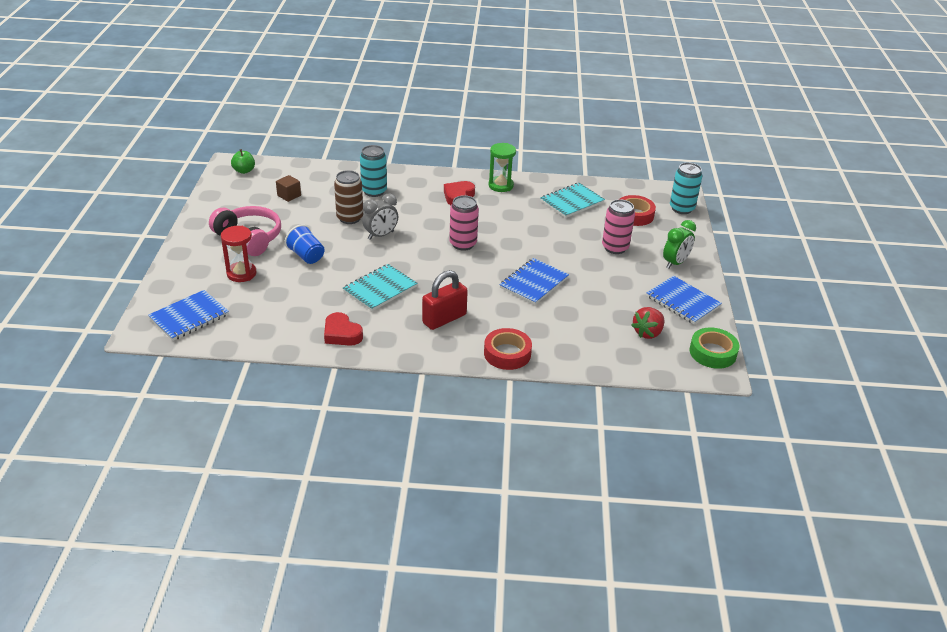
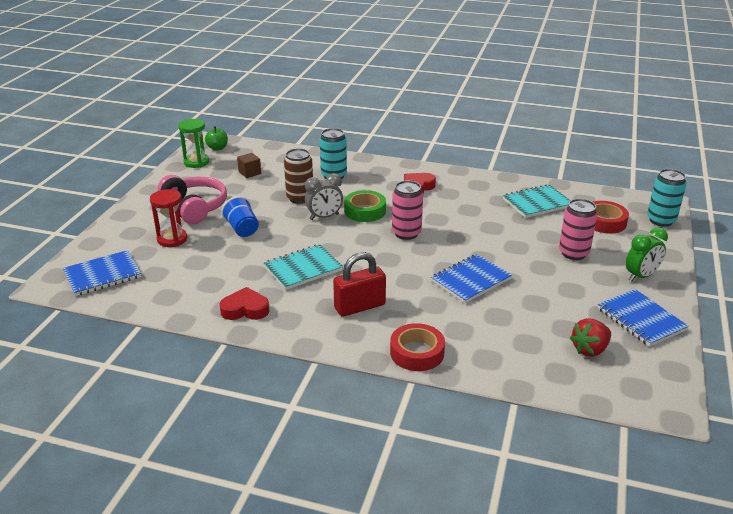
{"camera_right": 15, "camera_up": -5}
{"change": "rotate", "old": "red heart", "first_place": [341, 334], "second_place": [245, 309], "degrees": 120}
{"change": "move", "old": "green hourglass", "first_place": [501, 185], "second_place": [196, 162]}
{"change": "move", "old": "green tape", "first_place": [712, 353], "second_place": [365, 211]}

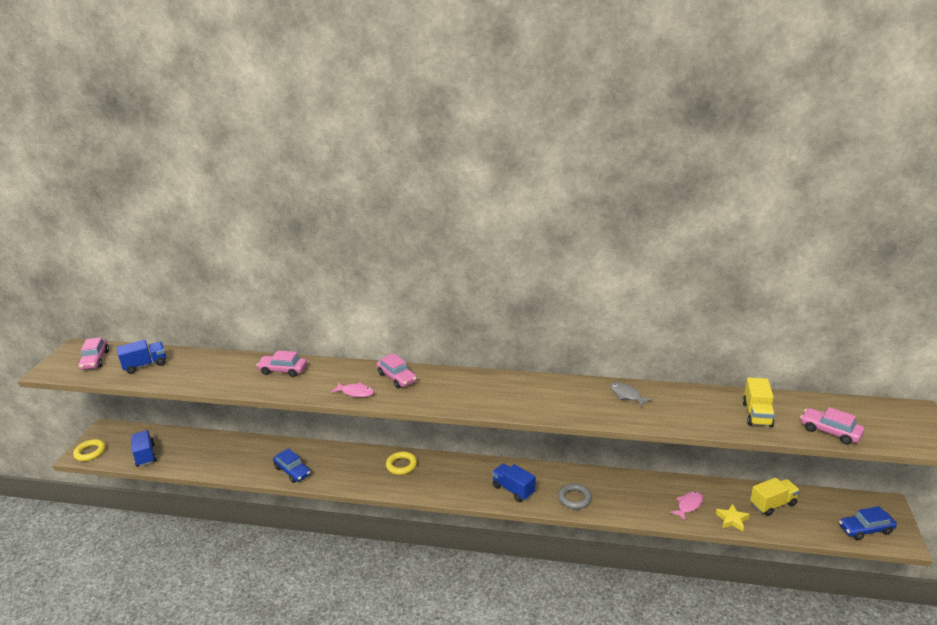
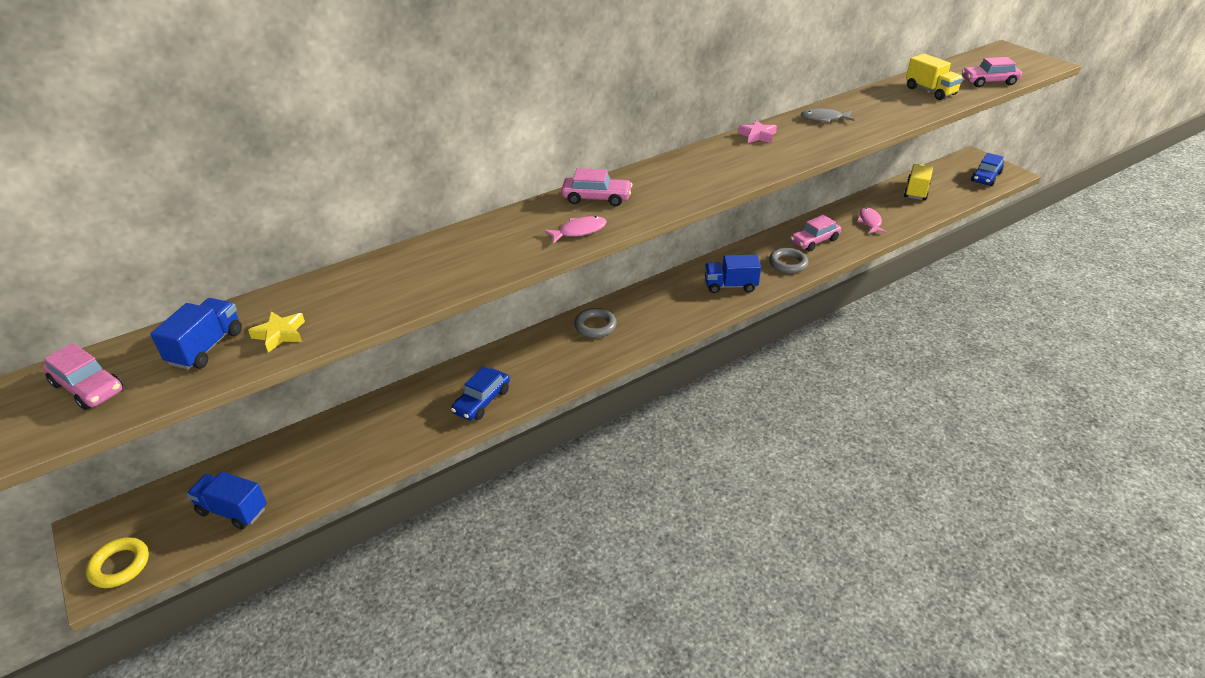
{"camera_right": -45, "camera_up": 10}
{"change": "move", "old": "pink car", "first_place": [283, 370], "second_place": [814, 241]}
{"change": "rotate", "old": "blue car", "first_place": [292, 471], "second_place": [482, 401], "degrees": 120}
{"change": "recolor", "old": "yellow ring", "new": "grey ring", "first_place": [401, 465], "second_place": [595, 326]}
{"change": "move", "old": "yellow star", "first_place": [732, 520], "second_place": [280, 334]}
{"change": "insert", "new": "pink star", "second_place": [757, 135]}

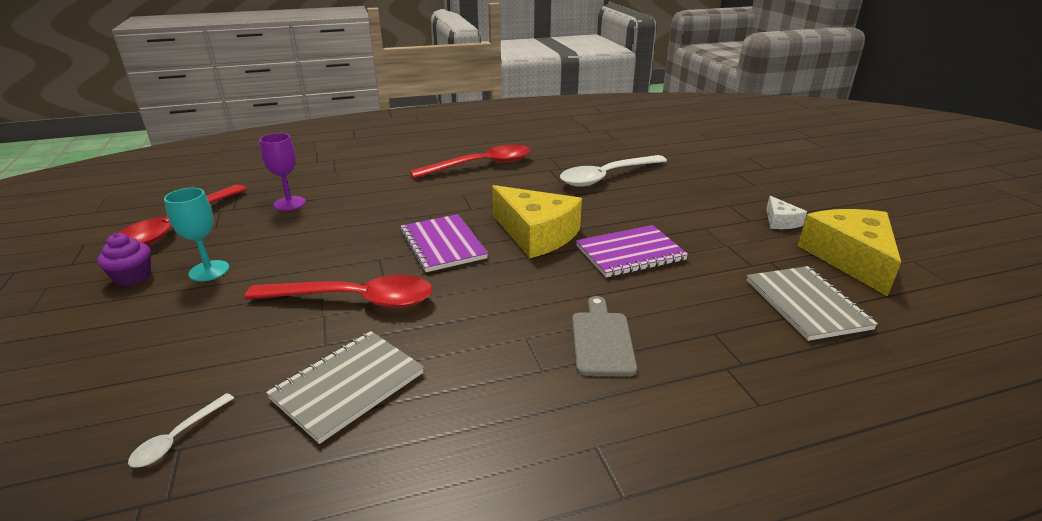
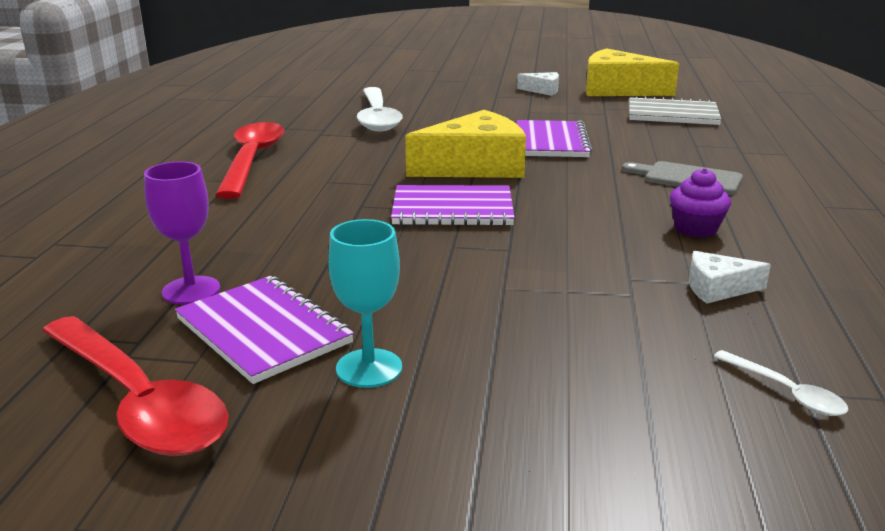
{"camera_right": -65, "camera_up": -5}
{"change": "move", "old": "purple cupcake", "first_place": [133, 277], "second_place": [695, 229]}
{"change": "delete", "old": "red spoon", "first_place": [355, 300]}
{"change": "replace", "old": "grey notebook", "new": "white cheese", "first_place": [348, 386], "second_place": [717, 288]}
{"change": "insert", "new": "purple notebook", "second_place": [263, 331]}

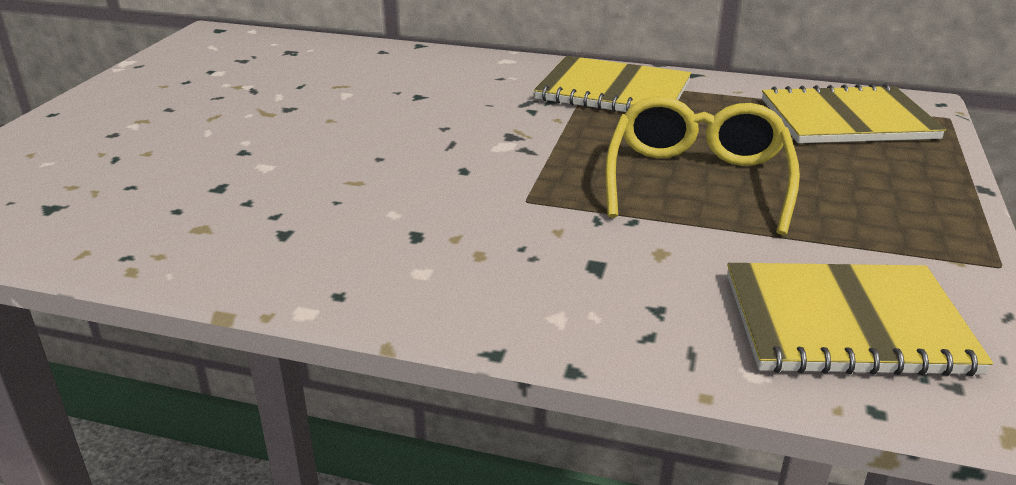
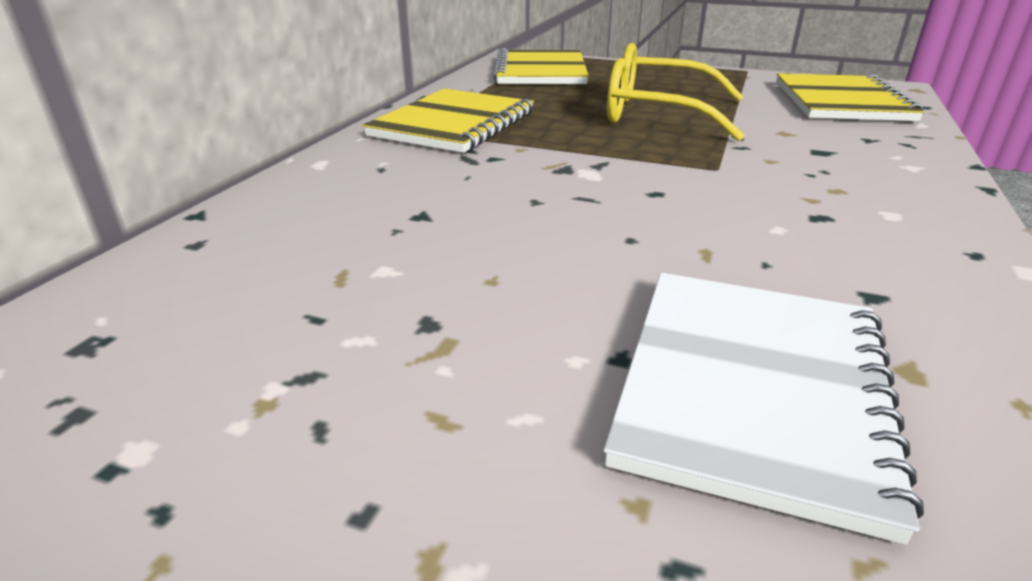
{"camera_right": -85, "camera_up": 0}
{"change": "insert", "new": "white notebook", "second_place": [752, 388]}

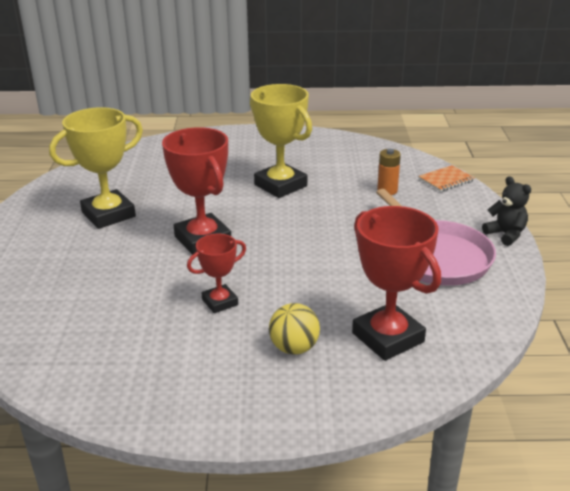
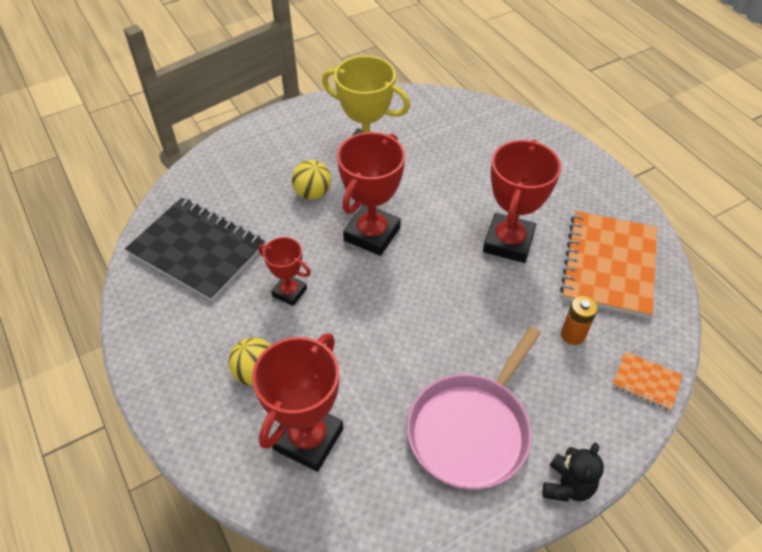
{"camera_right": 60, "camera_up": 20}
{"change": "recolor", "old": "yellow trophy", "new": "red trophy", "first_place": [280, 185], "second_place": [508, 242]}
{"change": "insert", "new": "black notebook", "second_place": [197, 250]}
{"change": "insert", "new": "yellow ball", "second_place": [313, 193]}
{"change": "insert", "new": "orange notebook", "second_place": [609, 265]}

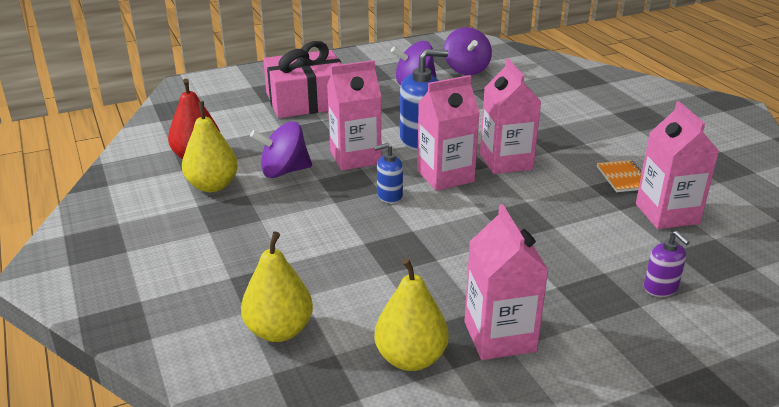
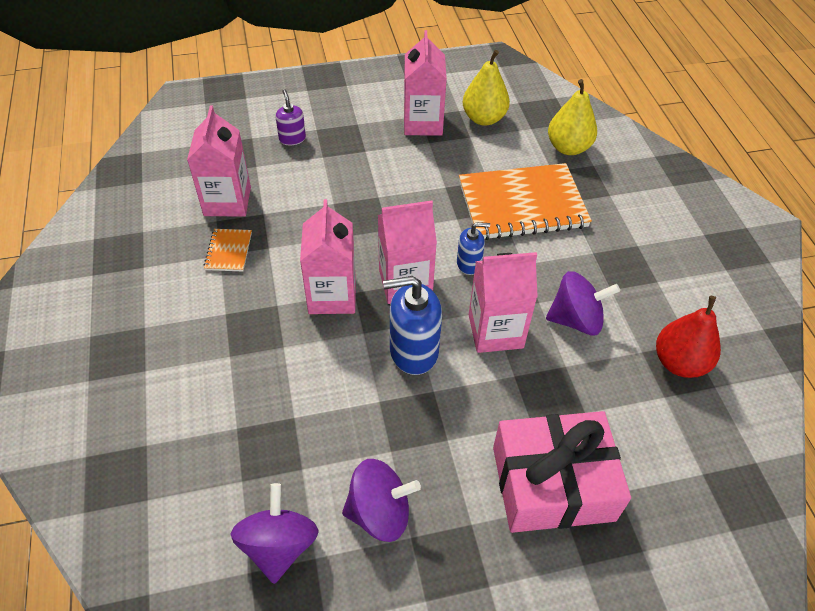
{"camera_right": -170, "camera_up": 20}
{"change": "delete", "old": "yellow pear", "first_place": [212, 186]}
{"change": "insert", "new": "orange notebook", "second_place": [522, 204]}

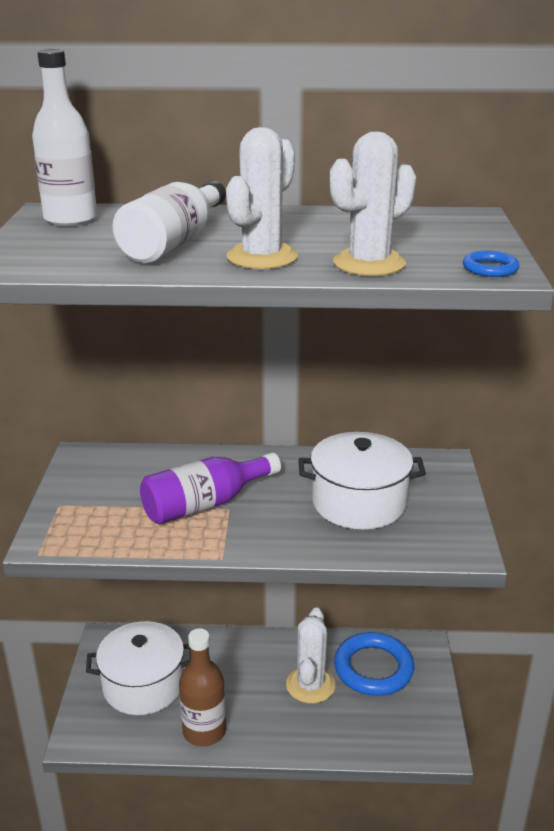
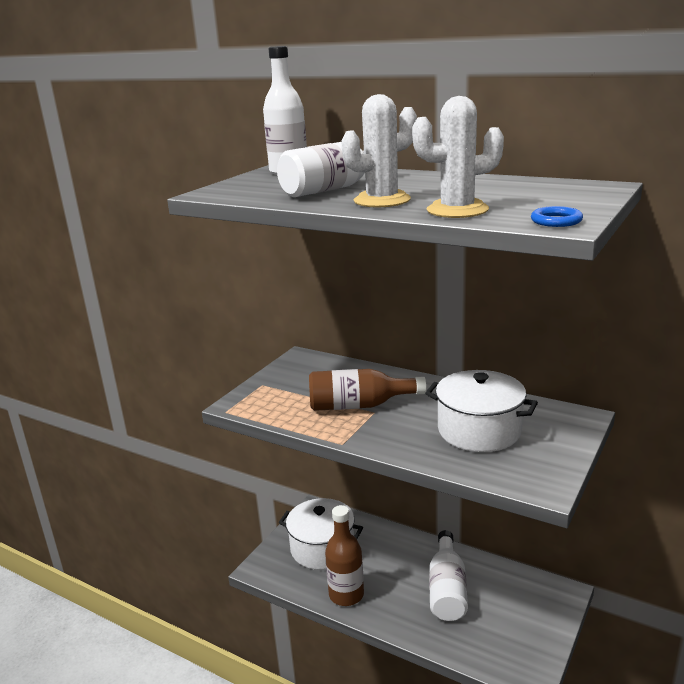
{"camera_right": 30, "camera_up": -5}
{"change": "recolor", "old": "purple bottle", "new": "brown bottle", "first_place": [205, 504], "second_place": [359, 405]}
{"change": "replace", "old": "white cactus", "new": "white bottle", "first_place": [310, 685], "second_place": [447, 589]}
{"change": "delete", "old": "blue ring", "first_place": [373, 668]}

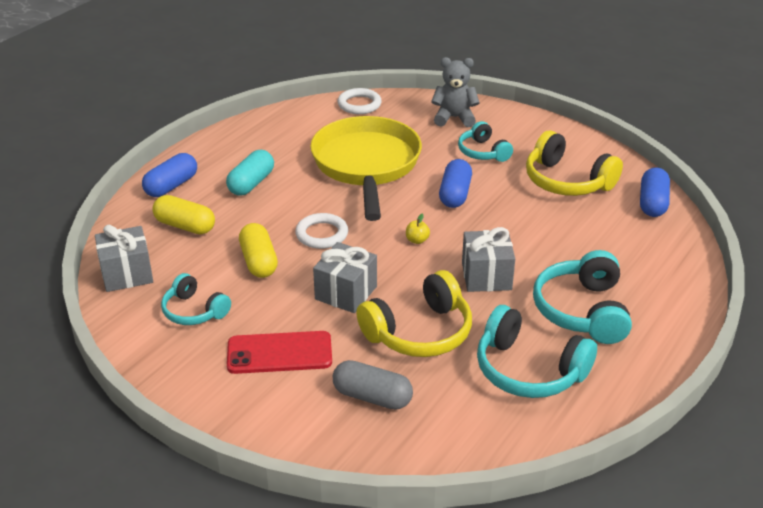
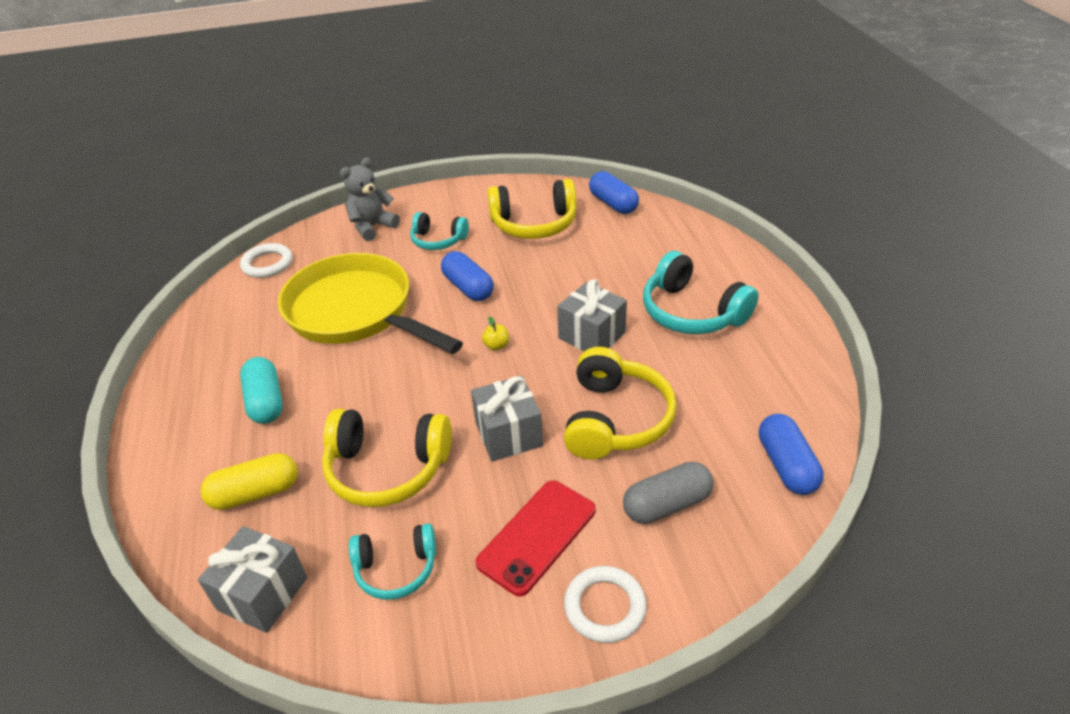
{"camera_right": -45, "camera_up": 5}
{"change": "move", "old": "blue capsule", "first_place": [171, 186], "second_place": [786, 465]}
{"change": "replace", "old": "yellow capsule", "new": "yellow headphones", "first_place": [259, 261], "second_place": [387, 468]}
{"change": "move", "old": "white ring", "first_place": [322, 234], "second_place": [605, 607]}
{"change": "delete", "old": "turquoise headphones", "first_place": [529, 370]}

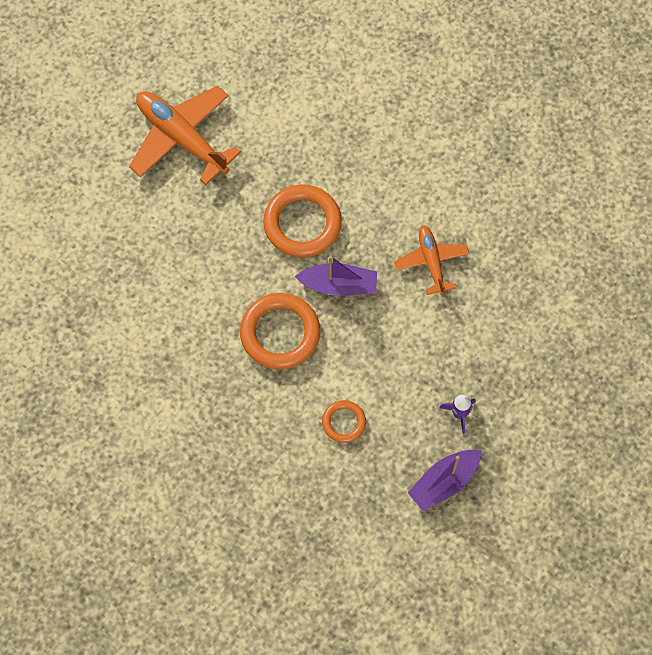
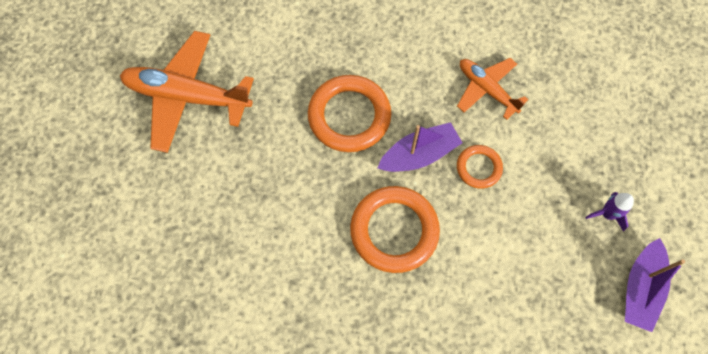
{"camera_right": -30, "camera_up": 0}
{"change": "move", "old": "orange ring", "first_place": [344, 422], "second_place": [478, 168]}

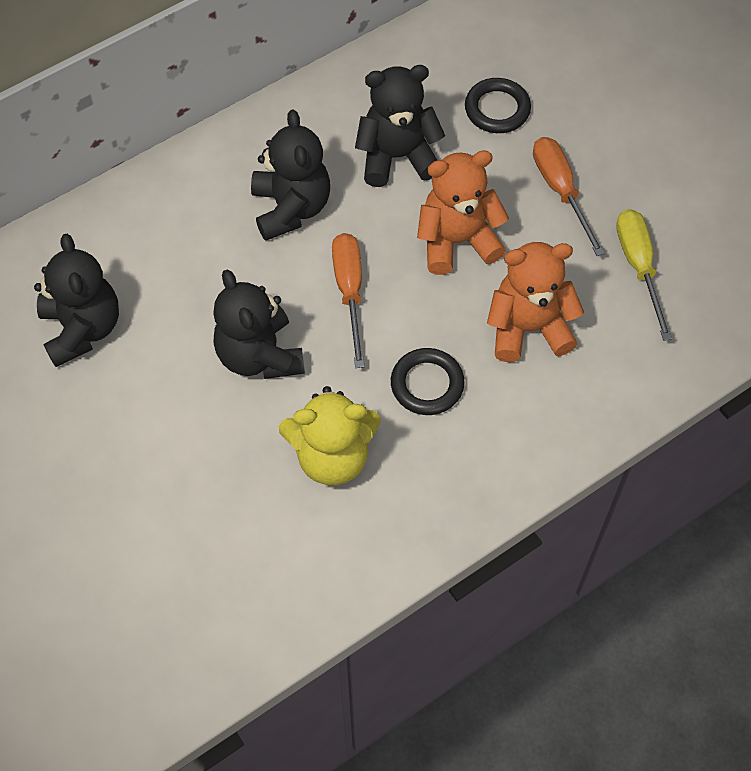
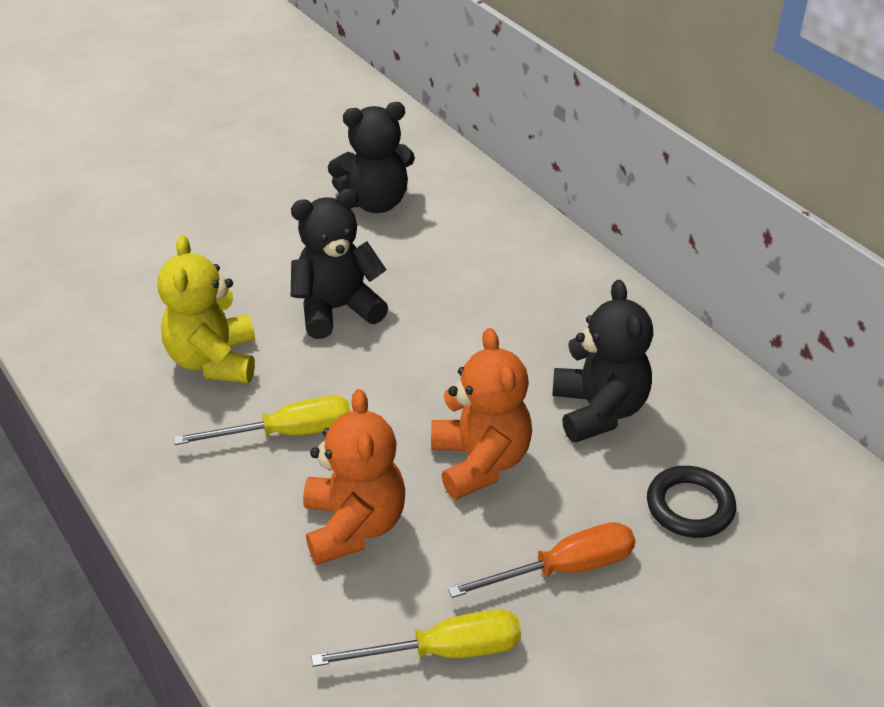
{"camera_right": 90, "camera_up": -20}
{"change": "delete", "old": "black teddy bear", "first_place": [291, 208]}
{"change": "delete", "old": "orange screwdriver", "first_place": [350, 291]}
{"change": "replace", "old": "black ring", "new": "yellow screwdriver", "first_place": [427, 384], "second_place": [287, 433]}

